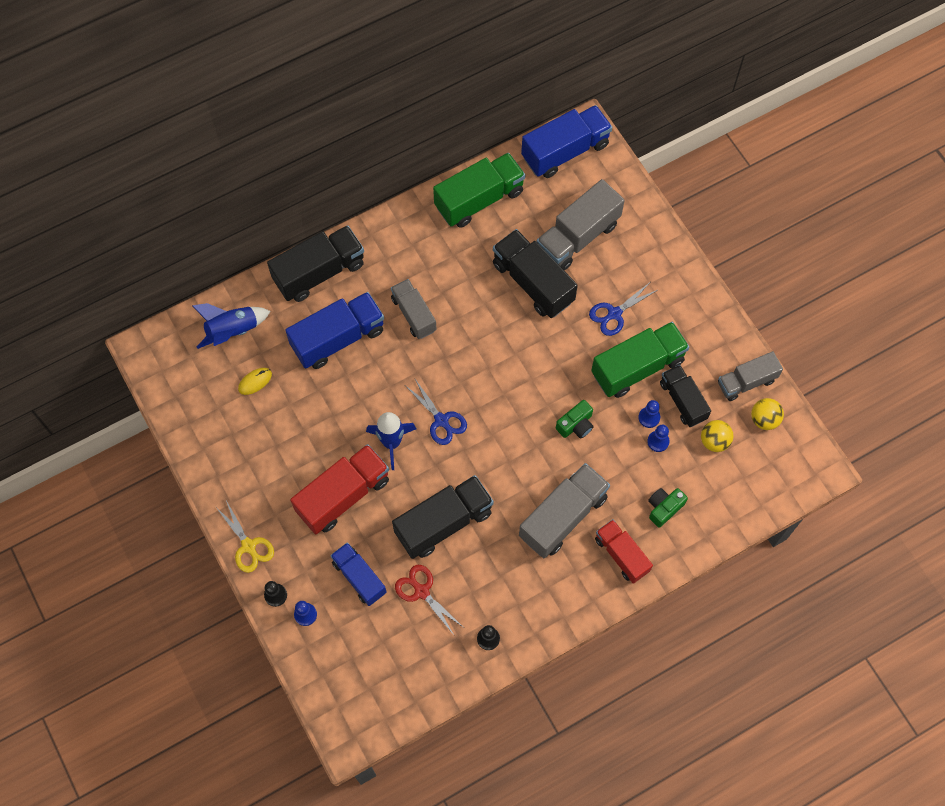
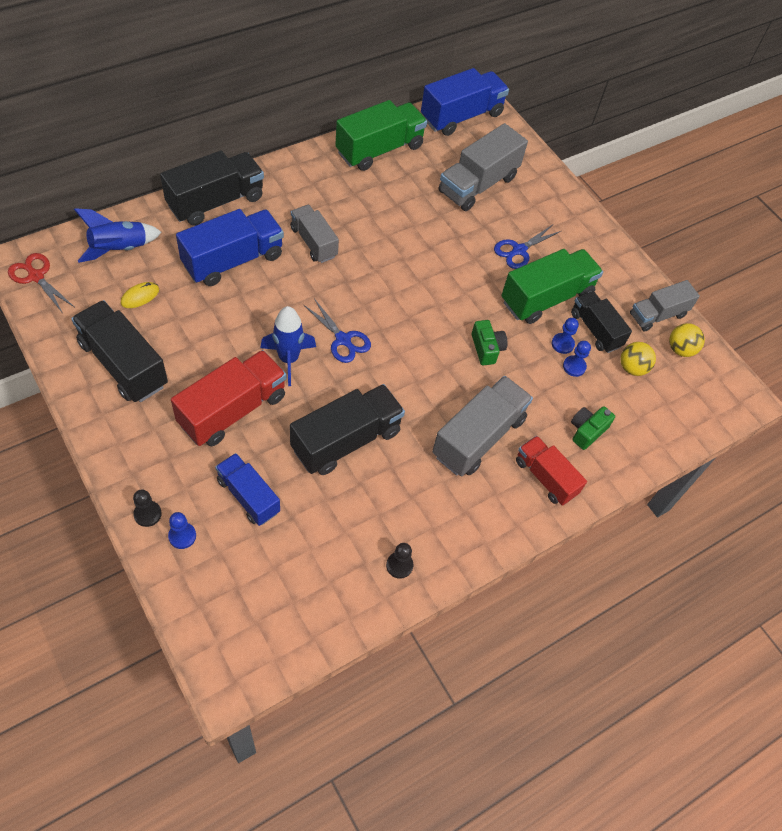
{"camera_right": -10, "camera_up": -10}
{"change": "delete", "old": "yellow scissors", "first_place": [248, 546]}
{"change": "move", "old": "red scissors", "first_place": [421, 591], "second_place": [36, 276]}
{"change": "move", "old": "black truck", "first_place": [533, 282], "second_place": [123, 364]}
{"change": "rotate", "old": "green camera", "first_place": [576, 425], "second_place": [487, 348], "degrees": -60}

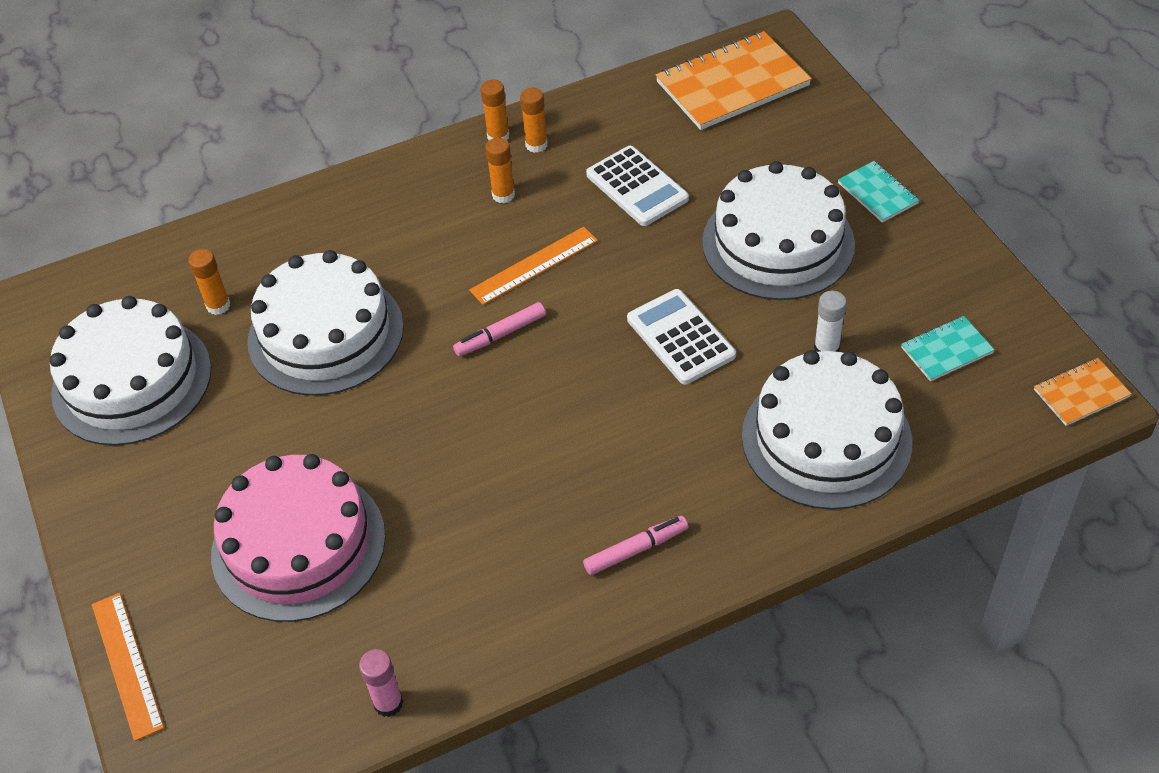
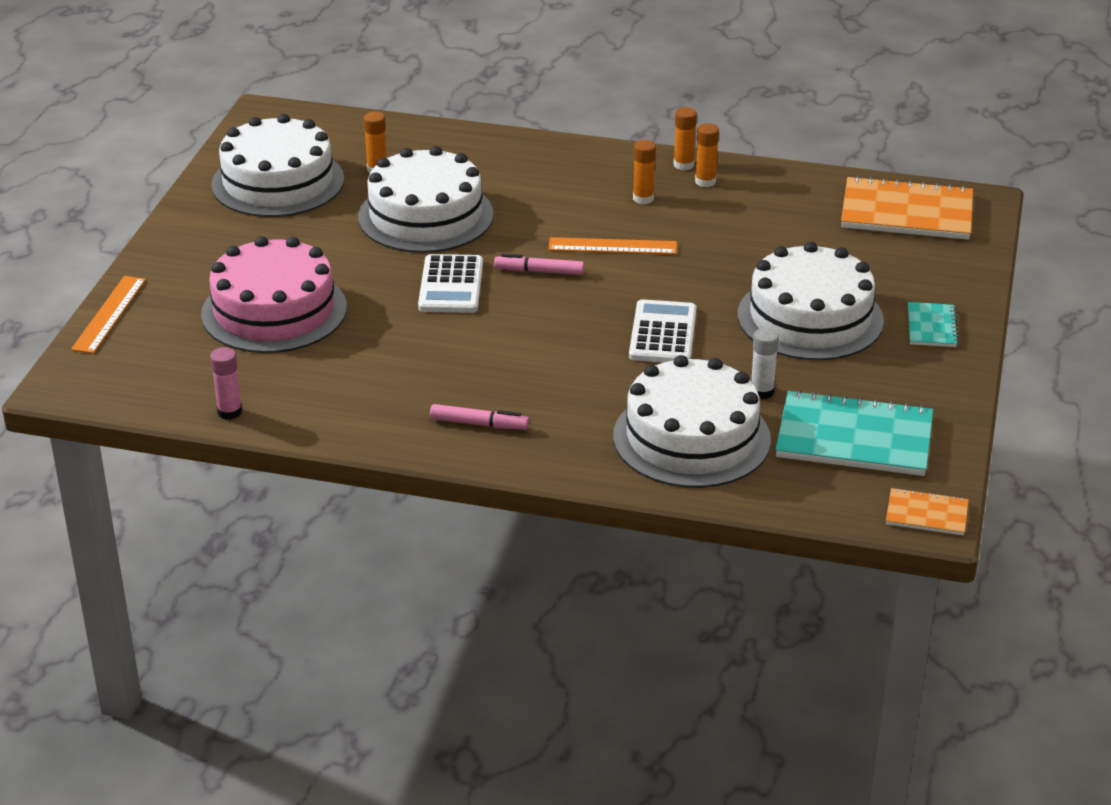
{"camera_right": 35, "camera_up": -15}
{"change": "move", "old": "white calculator", "first_place": [637, 187], "second_place": [451, 285]}
{"change": "resize", "old": "turquoise notebook", "first_place": [946, 350], "second_place": [854, 438], "factor": 1.99}

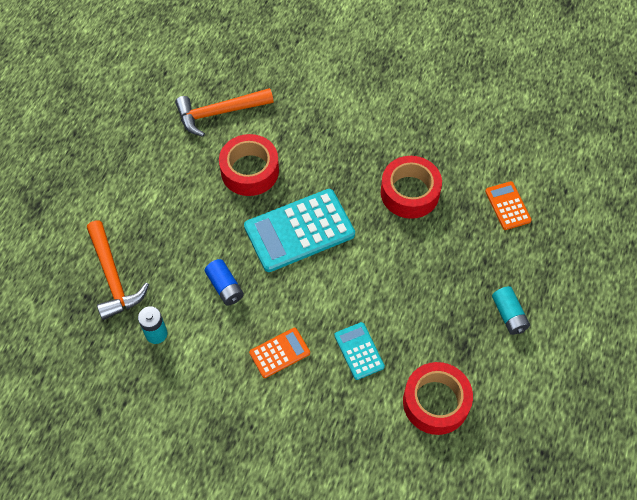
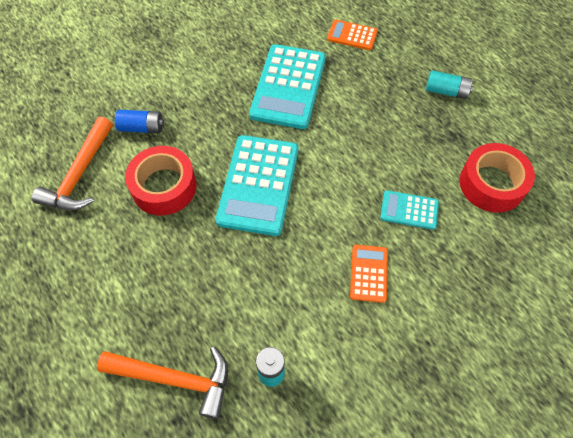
{"camera_right": -55, "camera_up": 0}
{"change": "move", "old": "blue battery", "first_place": [225, 287], "second_place": [142, 128]}
{"change": "replace", "old": "red tape", "new": "turquoise calculator", "first_place": [409, 193], "second_place": [288, 87]}

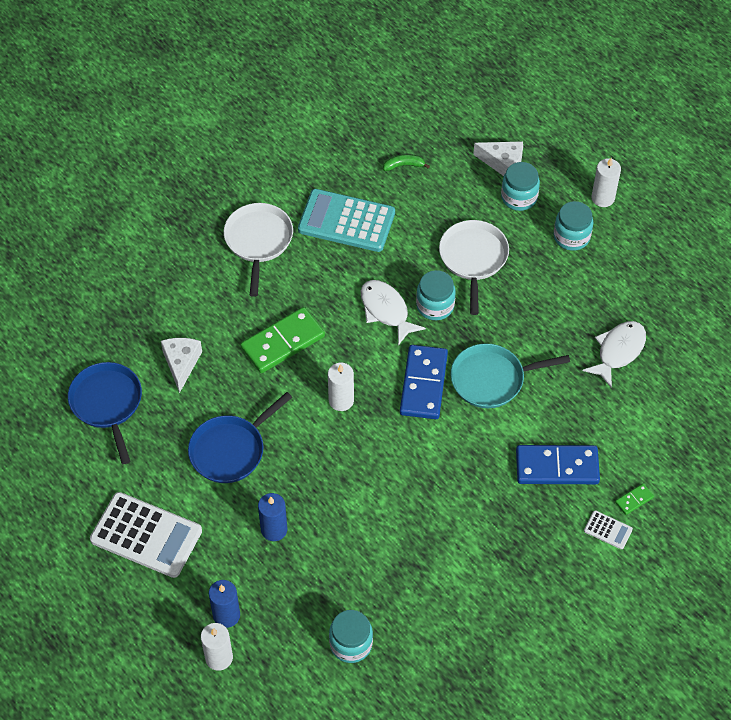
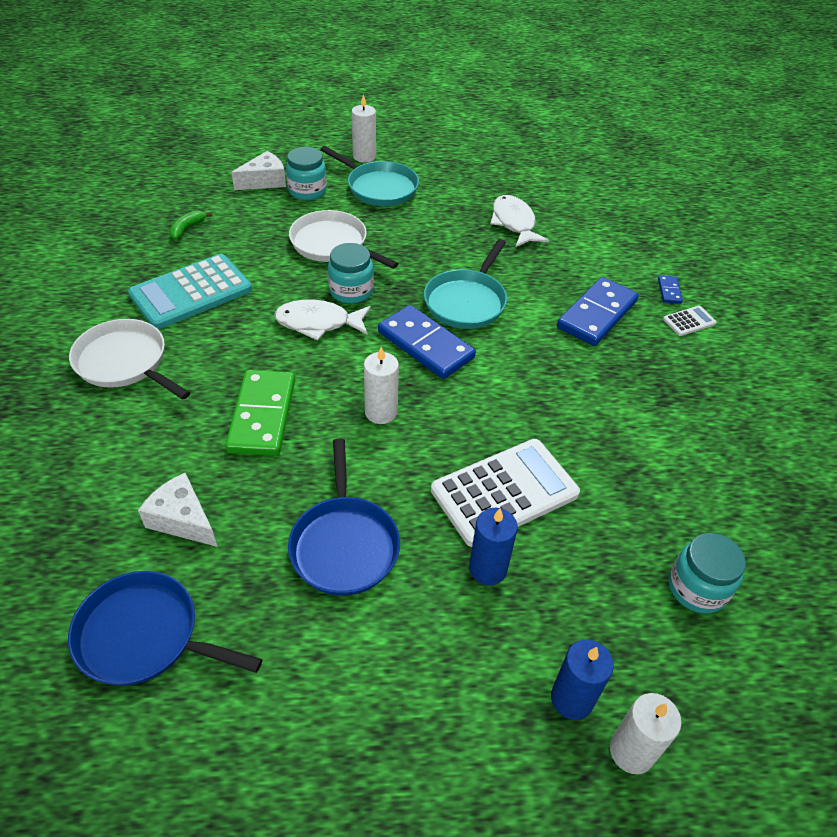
{"camera_right": -55, "camera_up": -10}
{"change": "move", "old": "white calculator", "first_place": [146, 535], "second_place": [504, 492]}
{"change": "replace", "old": "turquoise jar", "new": "turquoise pan", "first_place": [571, 237], "second_place": [379, 187]}
{"change": "recolor", "old": "green domino", "new": "blue domino", "first_place": [634, 500], "second_place": [669, 291]}

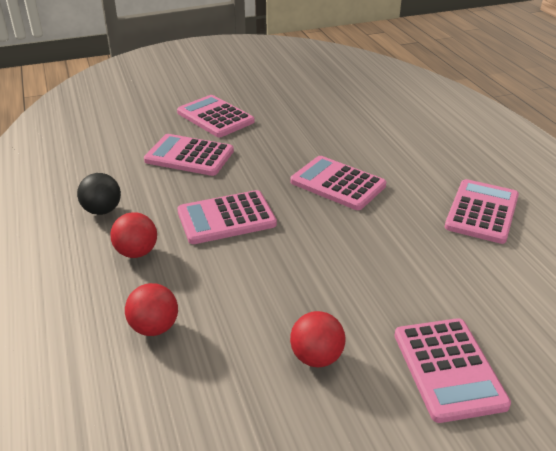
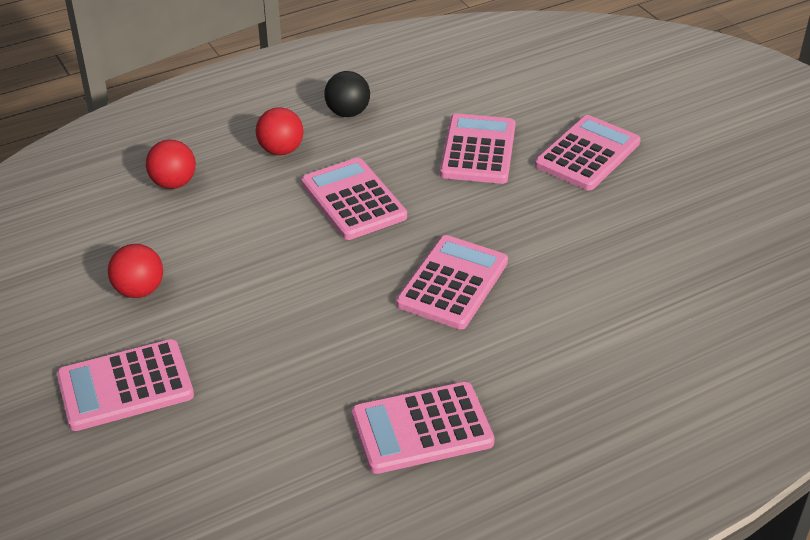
{"camera_right": 80, "camera_up": 5}
{"change": "rotate", "old": "pink calculator", "first_place": [481, 212], "second_place": [422, 429], "degrees": 150}

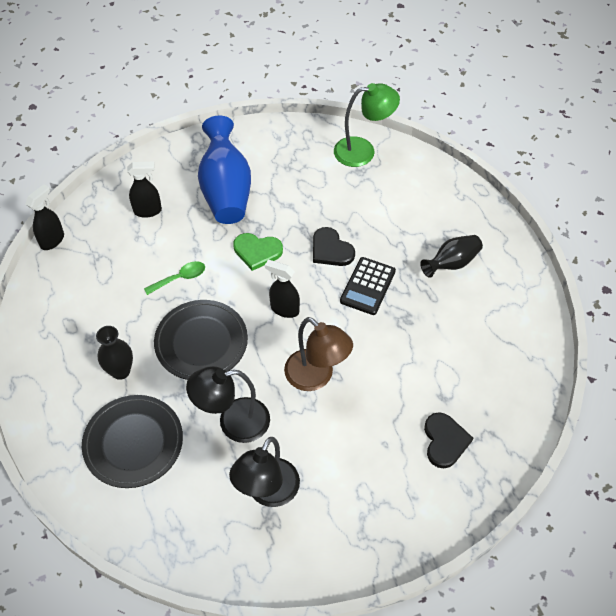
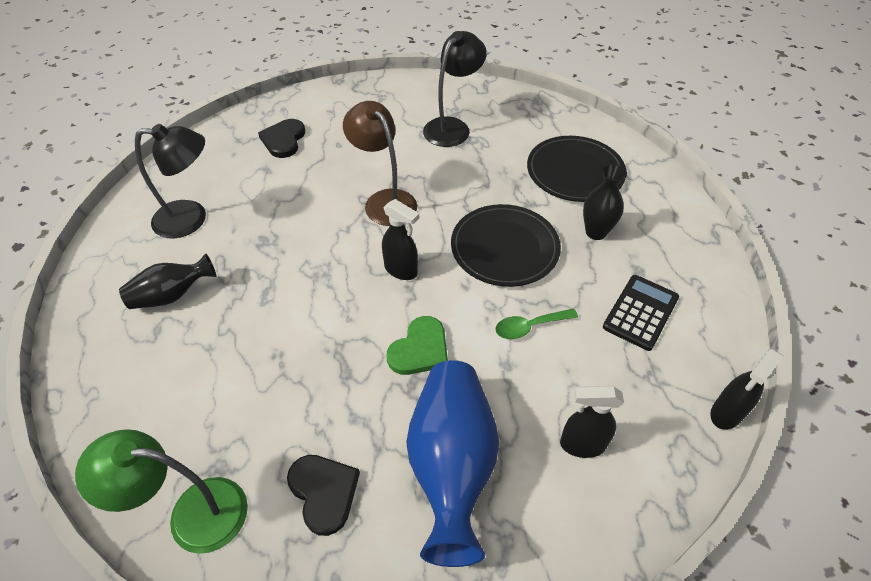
{"camera_right": -170, "camera_up": -5}
{"change": "move", "old": "black lamp", "first_place": [233, 422], "second_place": [191, 219]}
{"change": "rotate", "old": "green heart", "first_place": [257, 251], "second_place": [420, 349], "degrees": 105}
{"change": "move", "old": "black heart", "first_place": [331, 250], "second_place": [324, 492]}
{"change": "move", "old": "black calculator", "first_place": [368, 286], "second_place": [640, 312]}

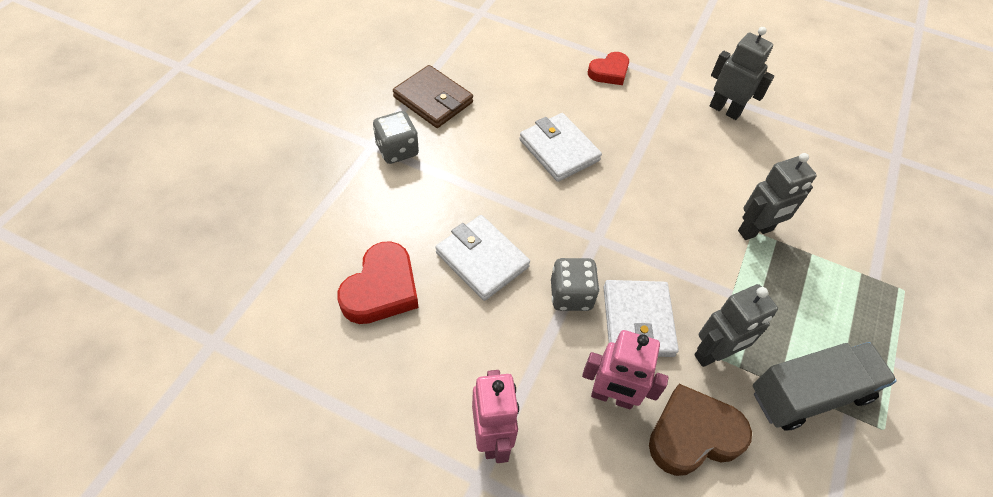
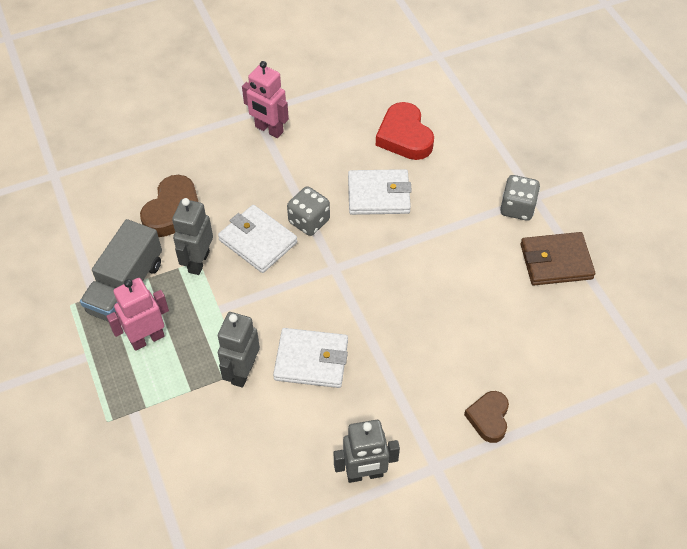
{"camera_right": 135, "camera_up": 0}
{"change": "move", "old": "white wallet", "first_place": [559, 150], "second_place": [311, 360]}
{"change": "move", "old": "pink robot", "first_place": [612, 397], "second_place": [147, 338]}
{"change": "recolor", "old": "red heart", "new": "brown heart", "first_place": [609, 72], "second_place": [488, 418]}

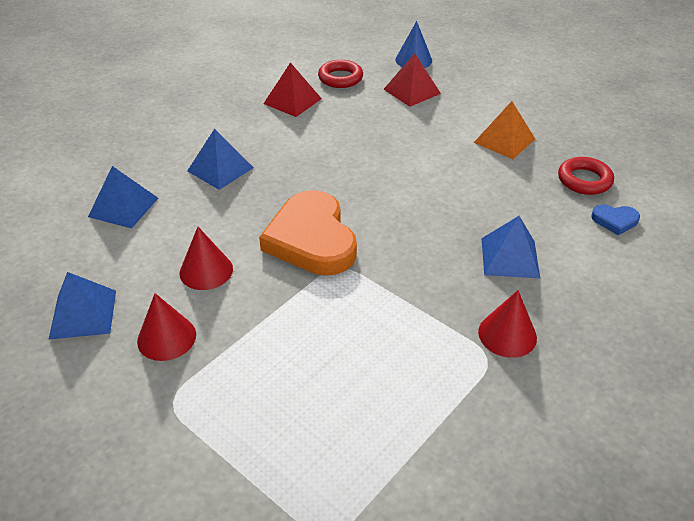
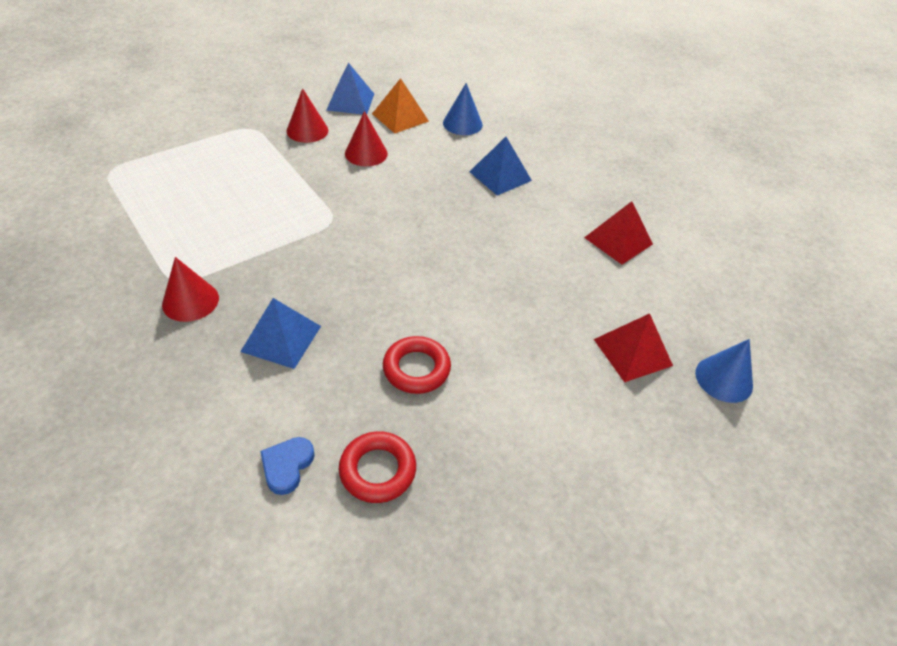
{"camera_right": 100, "camera_up": 5}
{"change": "replace", "old": "blue pyramid", "new": "blue cone", "first_place": [123, 207], "second_place": [462, 124]}
{"change": "delete", "old": "orange heart", "first_place": [311, 239]}
{"change": "move", "old": "red ring", "first_place": [340, 78], "second_place": [416, 369]}
{"change": "move", "old": "orange pyramid", "first_place": [504, 140], "second_place": [400, 117]}

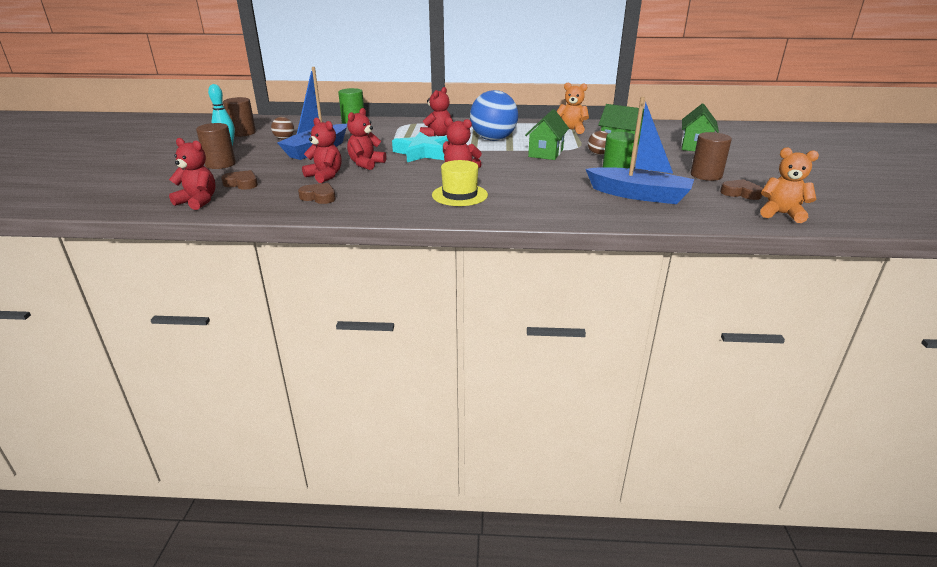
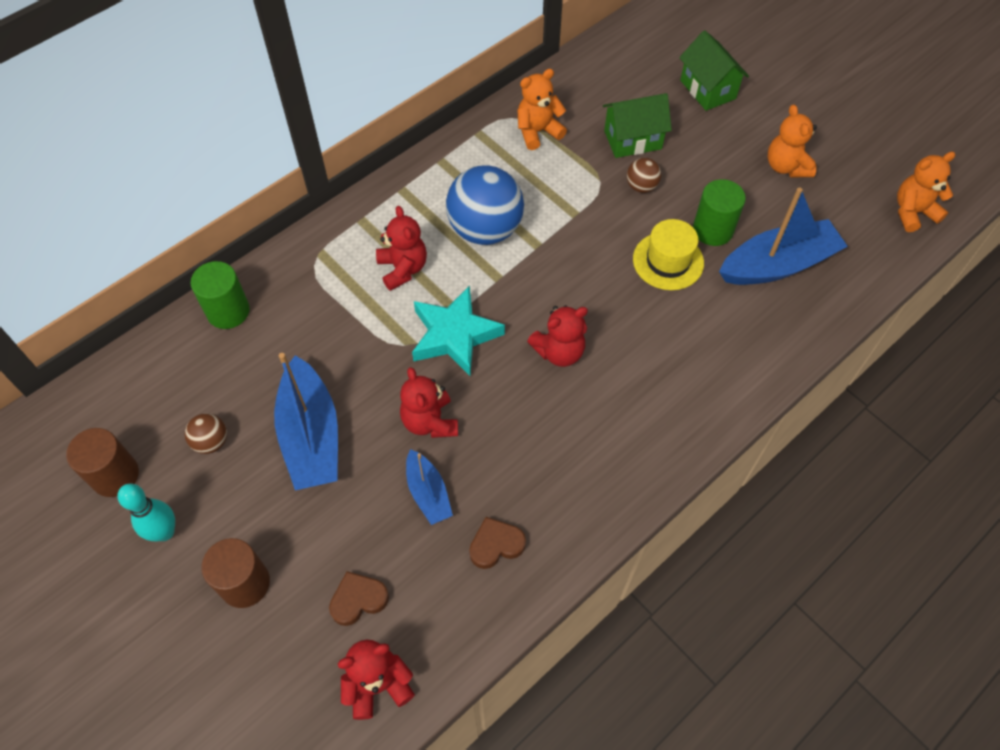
{"camera_right": -45, "camera_up": 30}
{"change": "replace", "old": "red teddy bear", "new": "blue boat", "first_place": [325, 176], "second_place": [428, 493]}
{"change": "move", "old": "yellow hat", "first_place": [459, 195], "second_place": [668, 261]}
{"change": "delete", "old": "green house", "first_place": [545, 153]}
{"change": "replace", "old": "brown cylinder", "new": "orange teddy bear", "first_place": [706, 175], "second_place": [786, 166]}
{"change": "delete", "old": "brown heart", "first_place": [740, 193]}

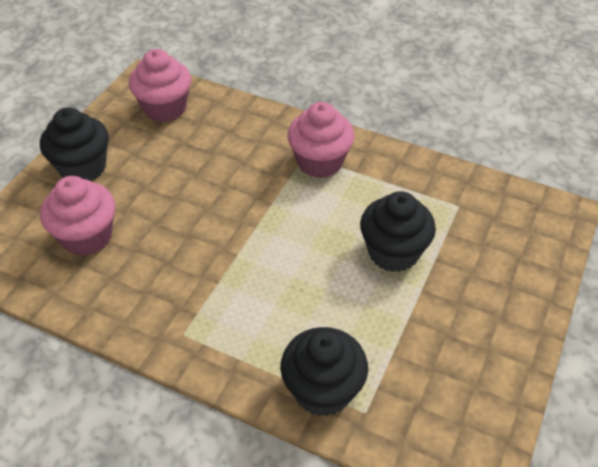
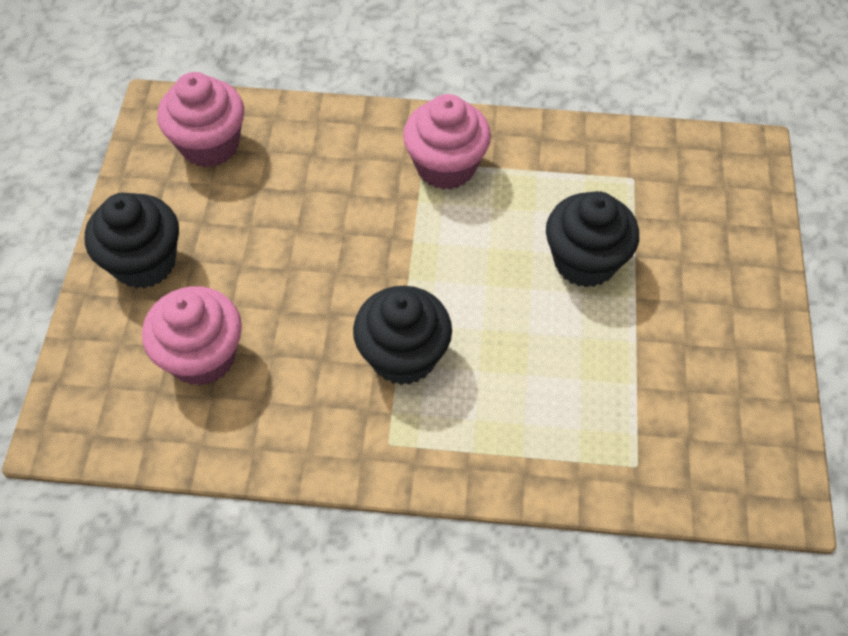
{"camera_right": -20, "camera_up": 10}
{"change": "move", "old": "black cupcake", "first_place": [323, 390], "second_place": [403, 356]}

